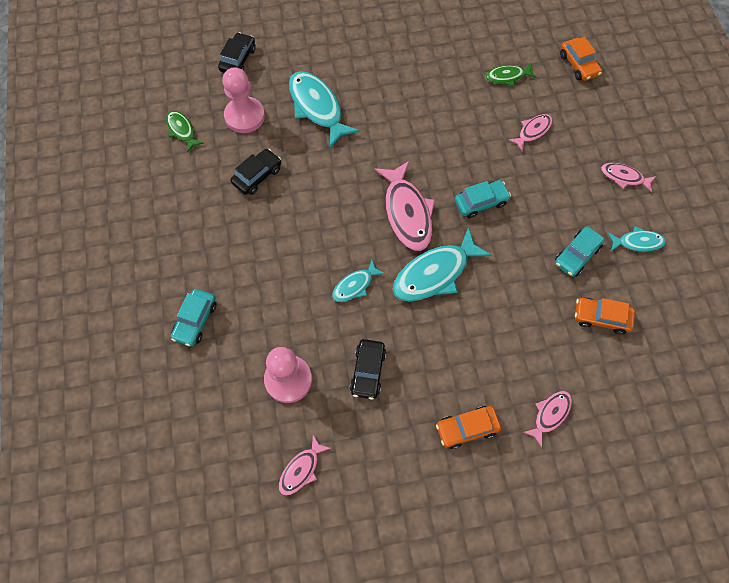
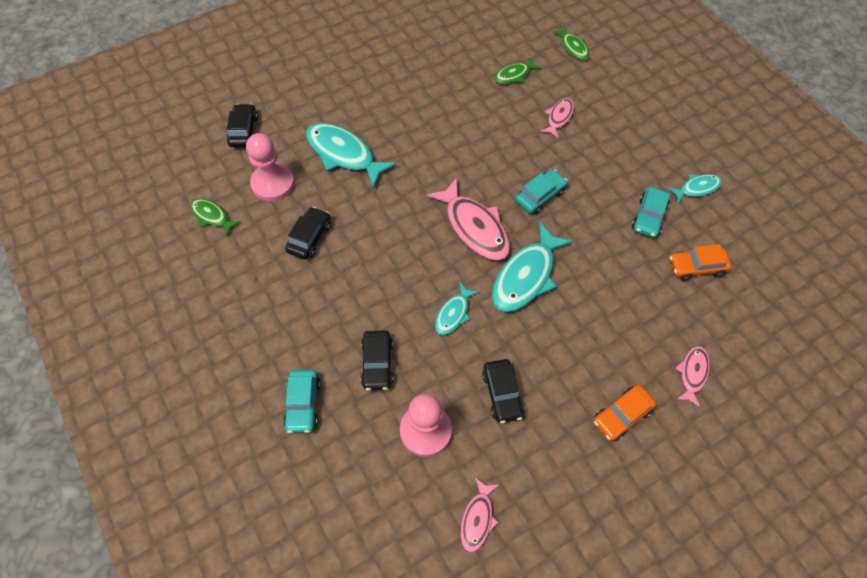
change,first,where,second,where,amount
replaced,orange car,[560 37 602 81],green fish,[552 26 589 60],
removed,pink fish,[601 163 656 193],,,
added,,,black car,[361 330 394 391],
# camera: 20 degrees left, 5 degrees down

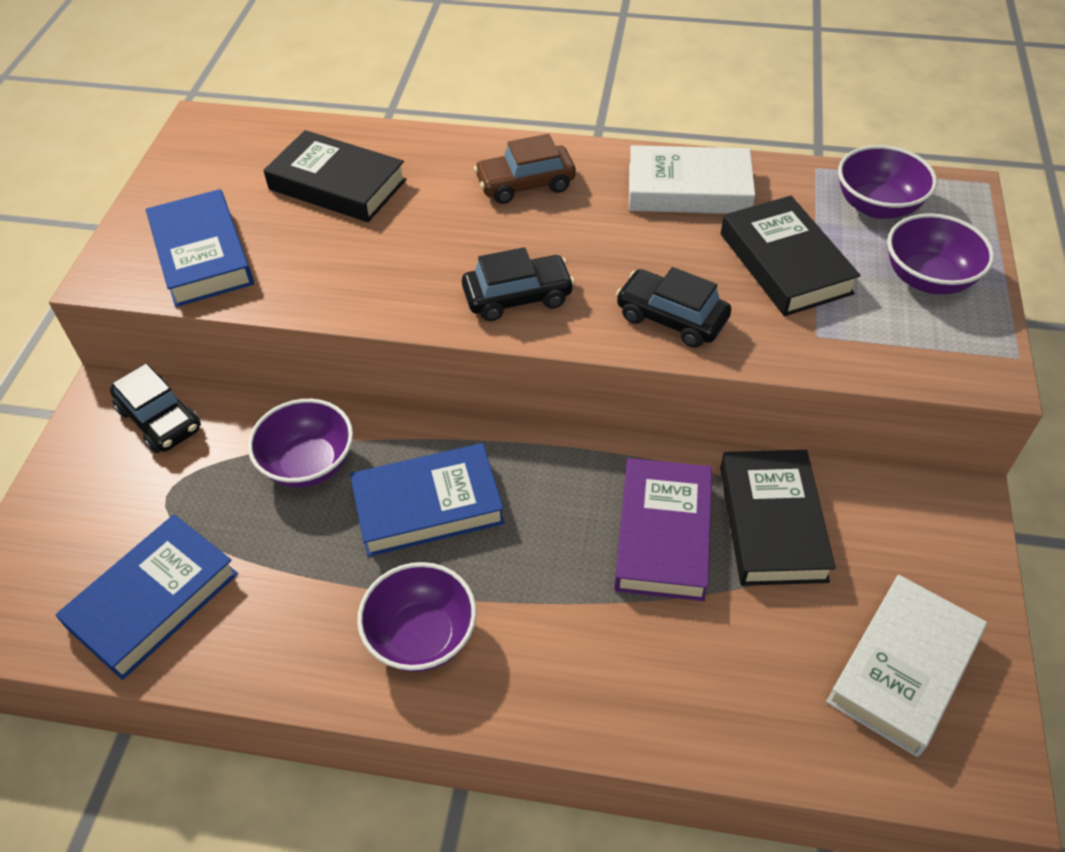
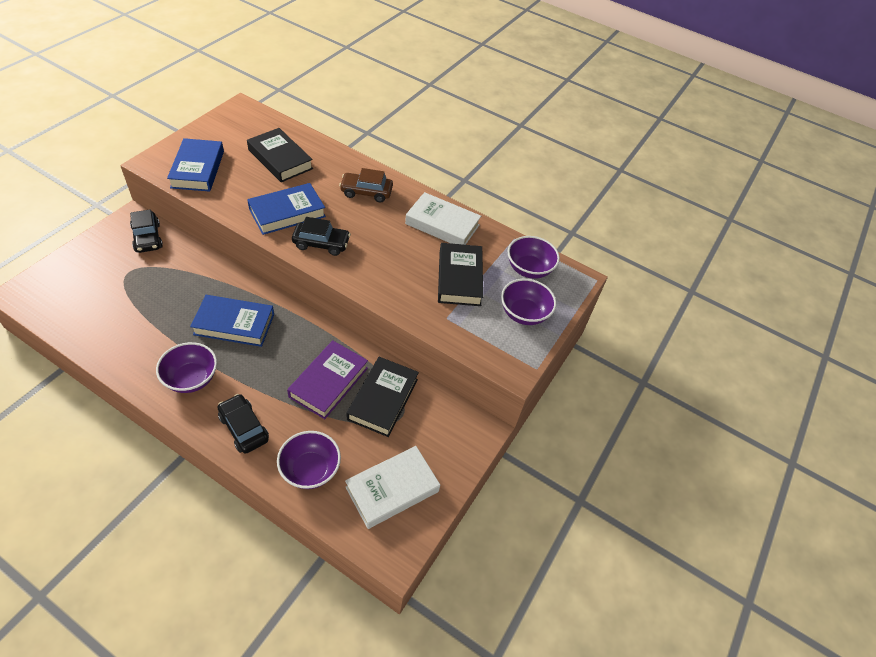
change,first,where,second,where,amount
moved,black car,[616 267 731 348],,[217 394 269 454],
moved,purple bowl,[248 399 353 488],,[277 431 341 489],
moved,blue book,[56 514 238 680],,[247 183 326 235],
# camera: 15 degrees right, 0 degrees up

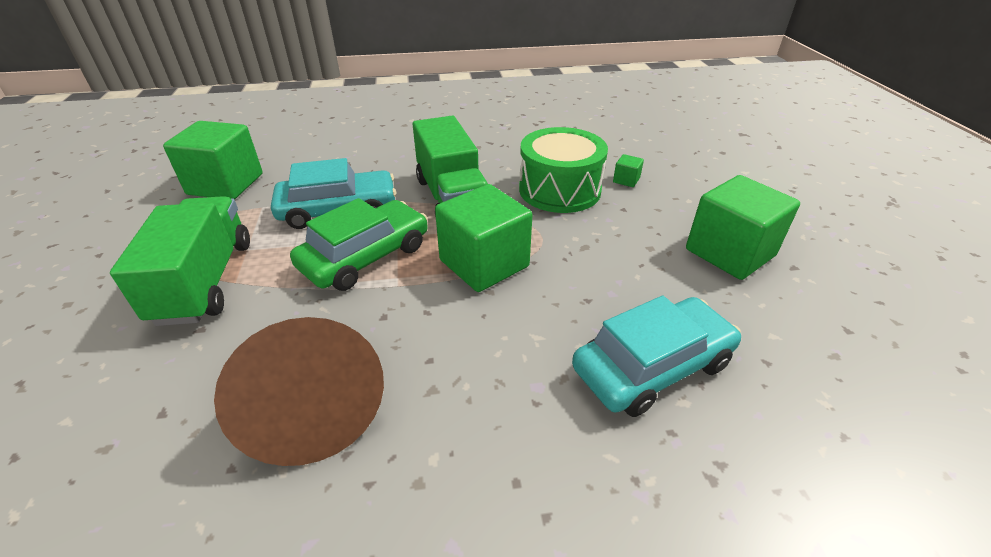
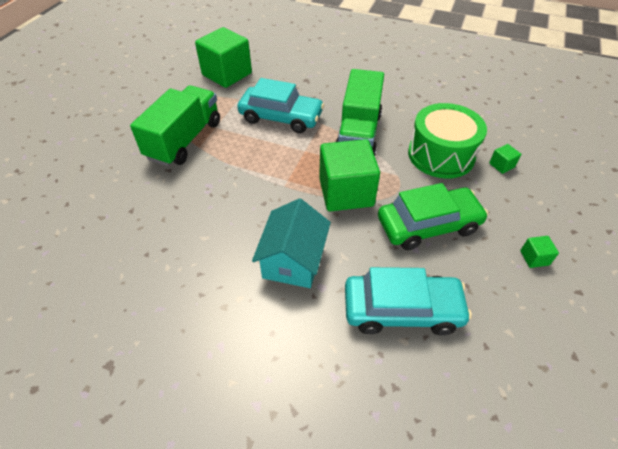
change,first,where,second,where,amount
resized,green cube,[686 175 800 280],,[520 236 559 268],x0.41
moved,green car,[290 198 428 291],,[378 183 488 250],
removed,brown cone,[214 317 384 466],,,
added,,,turquoise house,[252 198 331 288],
# camera: 30 degrees right, 10 degrees up

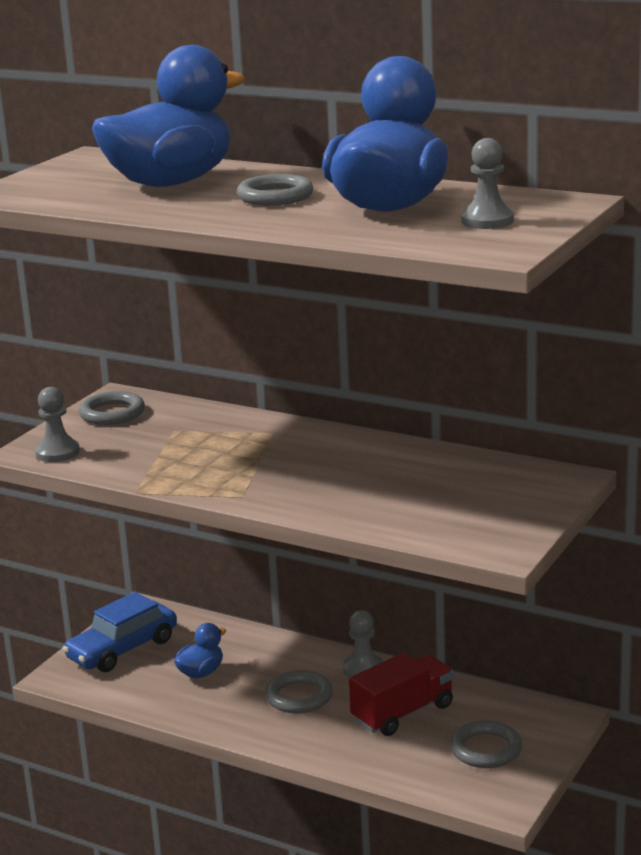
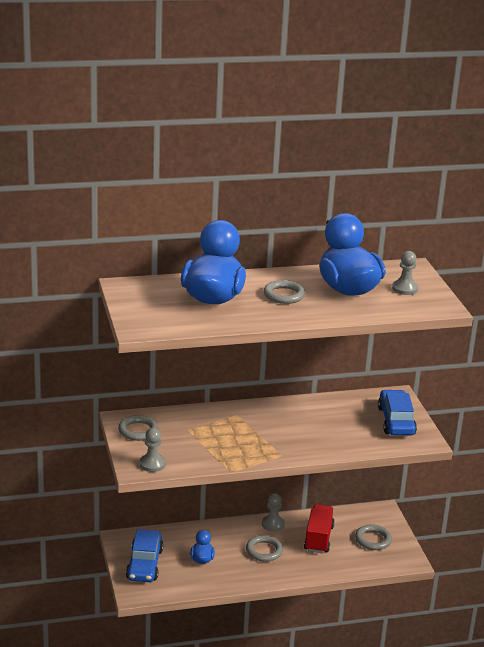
change,first,where,second,where,amount
added,,,blue car,[378 390 417 436],
# camera: 45 degrees left, 5 degrees up

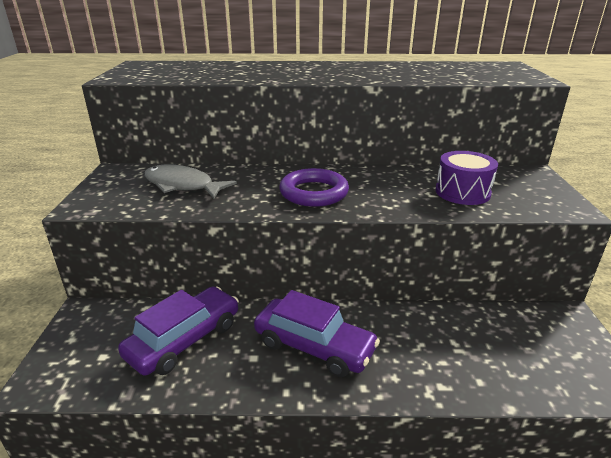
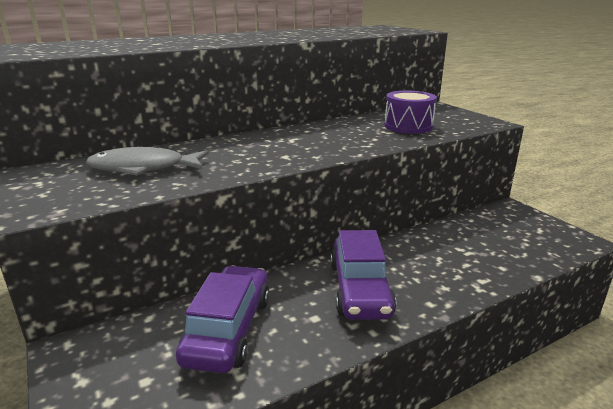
change,first,where,second,where,amount
removed,purple ring,[279 168 349 207],,,
turned,purple car,[254 290 380 377],,[330 230 396 320],90 degrees clockwise
# camera: 30 degrees left, 5 degrees down

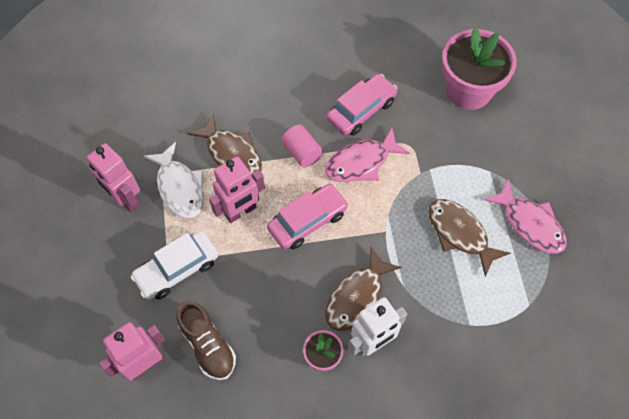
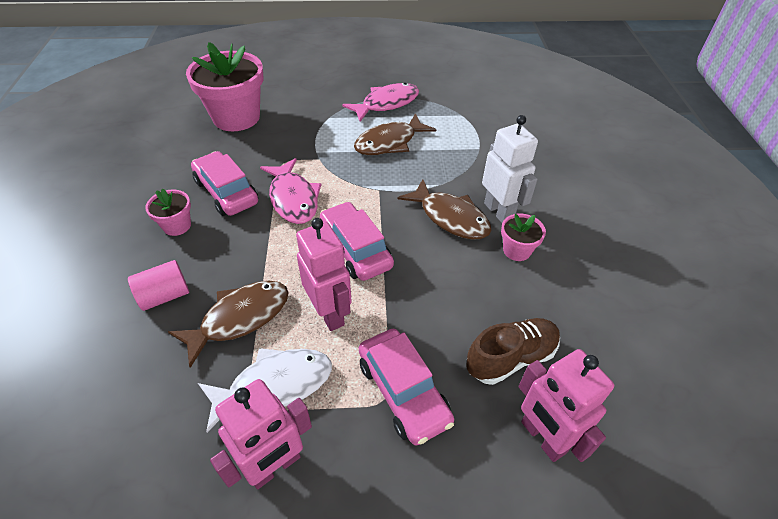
change,first,where,second,where,amount
moved,pink cylinder,[282 125 323 168],,[128 260 189 311],
recoloured,white car,[131 231 218 300],pink car,[359 329 454 446],
added,,,pink flower pot,[145 189 191 236],
# camera: 85 degrees left, 15 degrees down

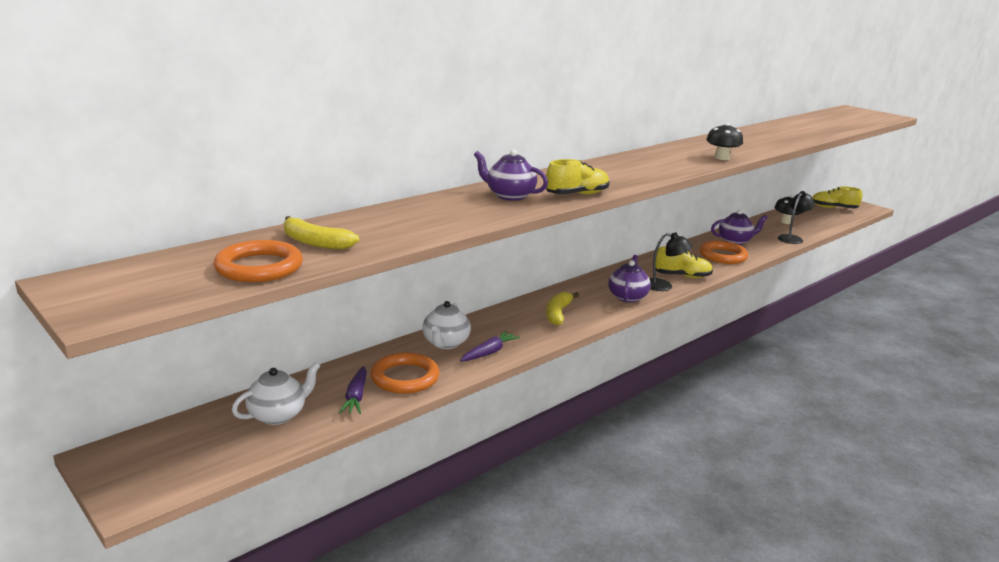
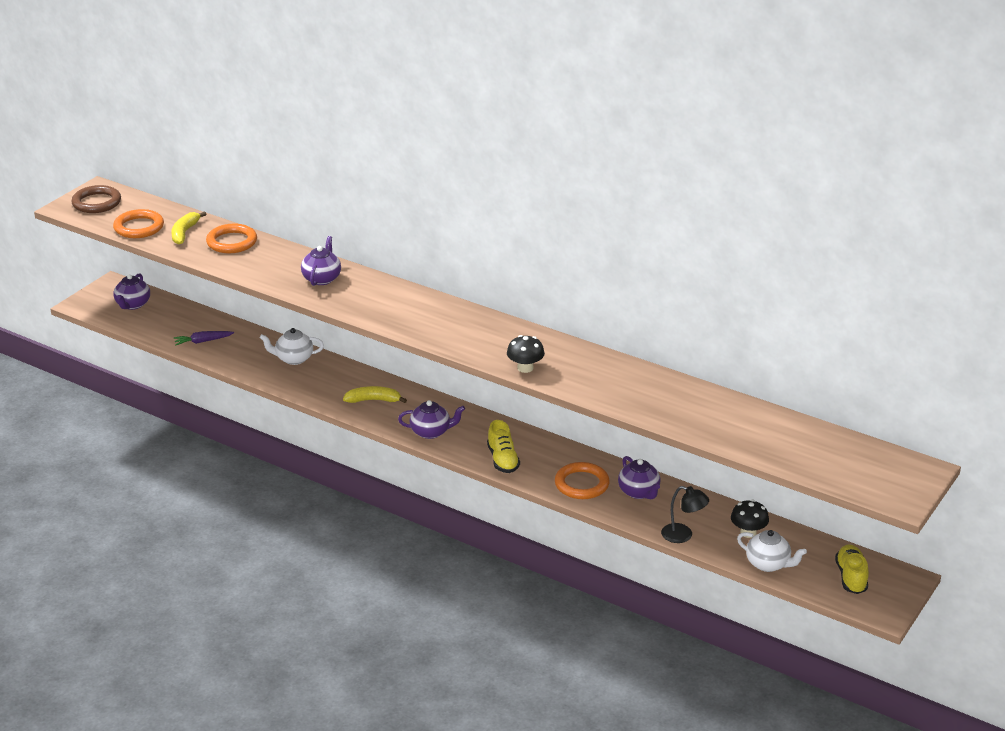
change,first,where,second,where,amount
removed,yellow shoe,[546 159 610 194],,,
removed,black lamp,[649 233 692 291],,,
removed,purple carrot,[460 331 520 362],,,
moved,orange ring,[371 352 440 394],,[206 224 257 253],
moved,white teapot,[232 362 320 425],,[737 530 807 572],
added,,,brown ring,[71 185 121 213],
added,,,purple teapot,[113 273 150 310],
# camera: 75 degrees right, 10 degrees up

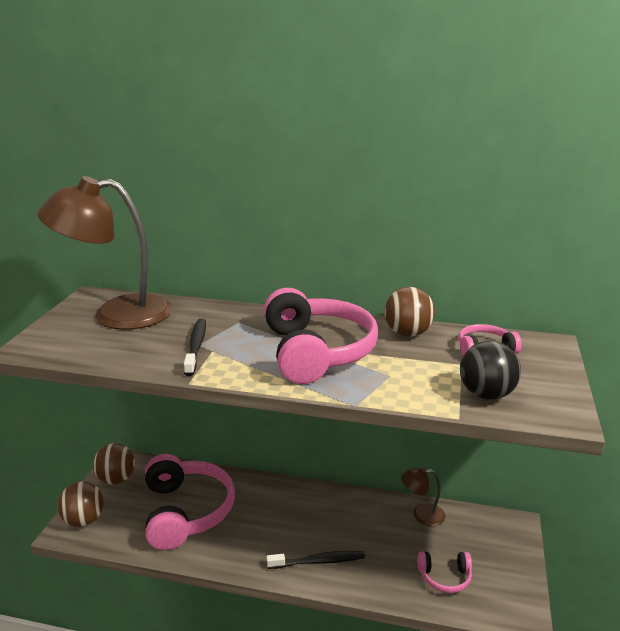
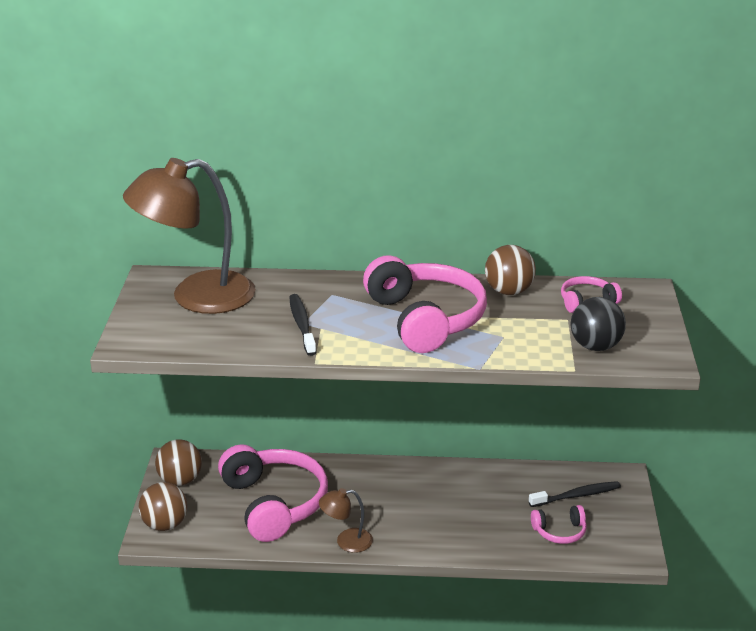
change,first,where,second,where,amount
moved,brown lamp,[401 467 445 526],,[319 488 373 553],
moved,black toothbrush,[267 551 365 569],,[529 481 621 507],
# camera: 10 degrees left, 5 degrees up

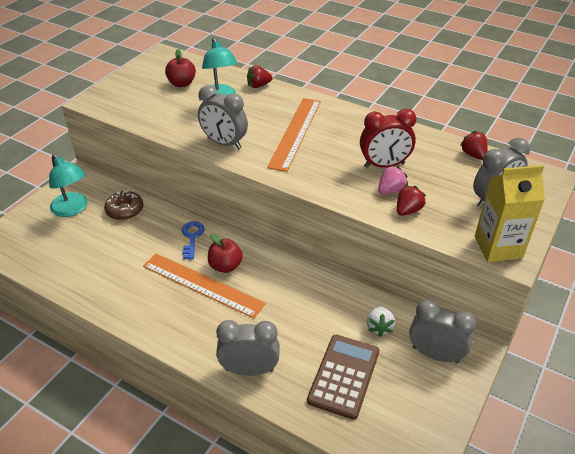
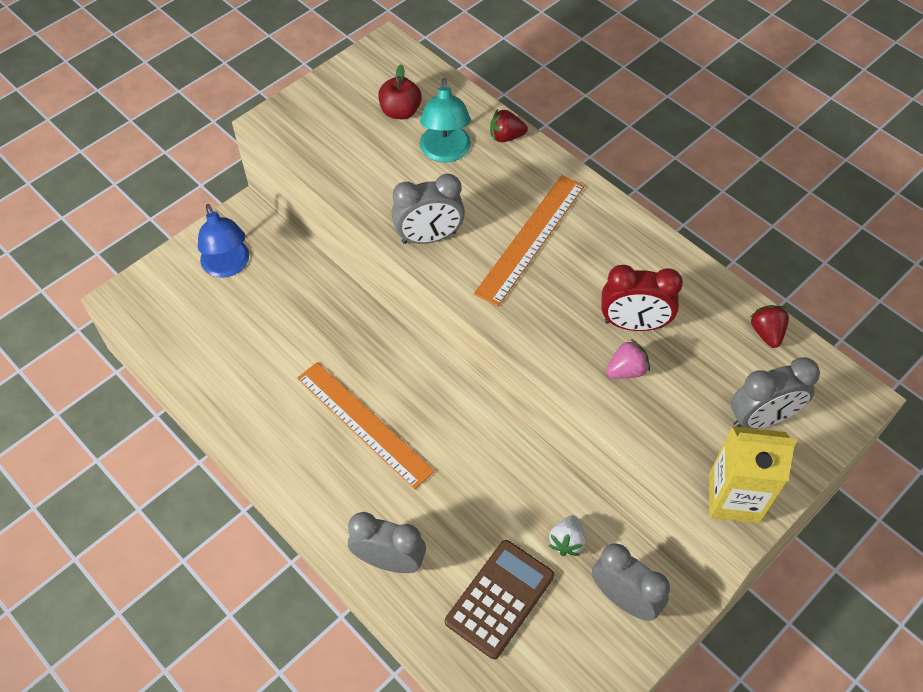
change,first,where,second,where,amount
turned,grey clock,[198 85 248 149],,[391 174 465 244],60 degrees counterclockwise
recoloured,turquoise lamp,[49 154 87 217],blue lamp,[198 204 249 278],
removed,red strawberry,[397 185 426 216],,,
removed,brown donut,[104 190 143 220],,,
removed,blue key,[182 221 204 259],,,
removed,red apple,[208 234 243 273],,,
# camera: 15 degrees right, 15 degrees up

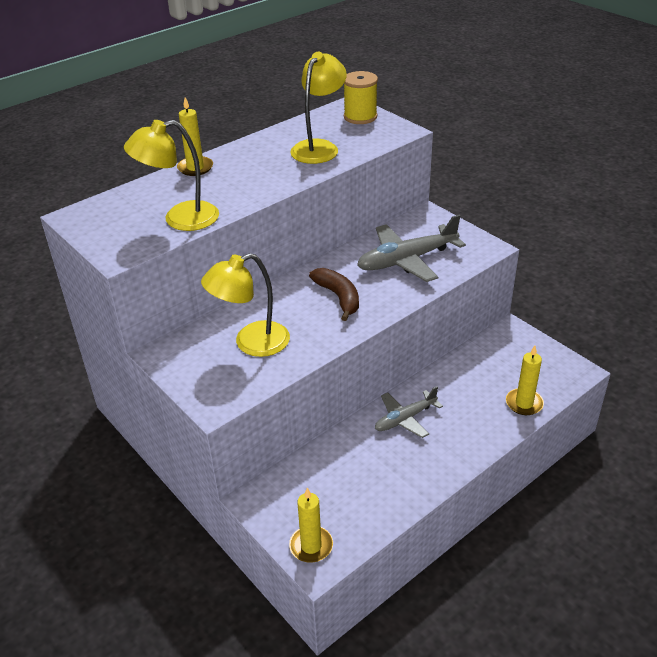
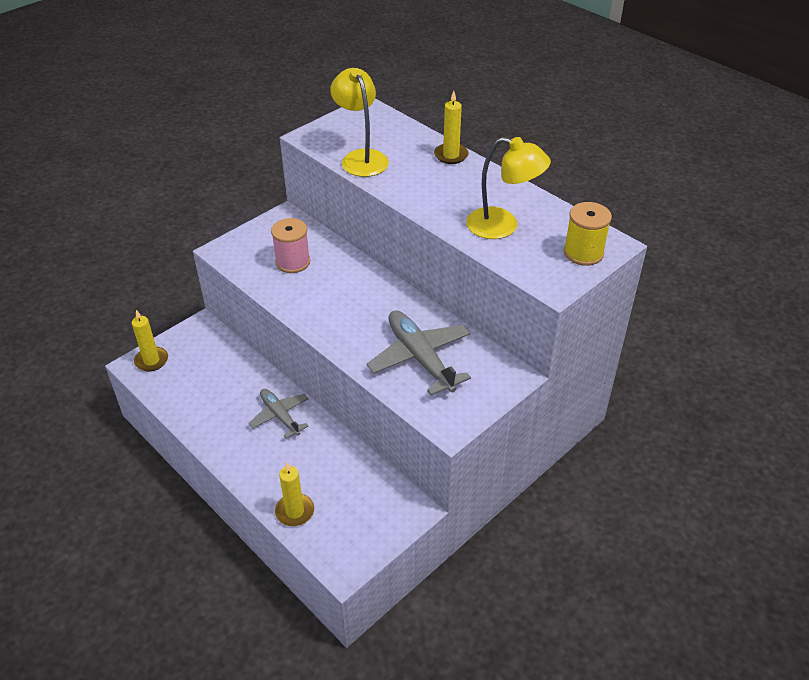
change,first,where,second,where,amount
replaced,yellow lamp,[201 253 290 357],pink spool,[271 218 310 273],
removed,brown banana,[309 268 359 321],,,
# camera: 85 degrees right, 5 degrees up

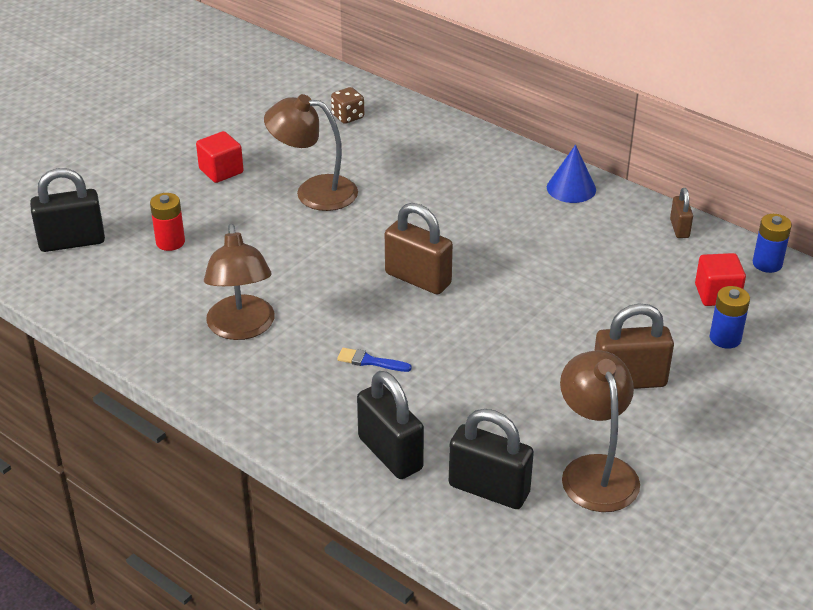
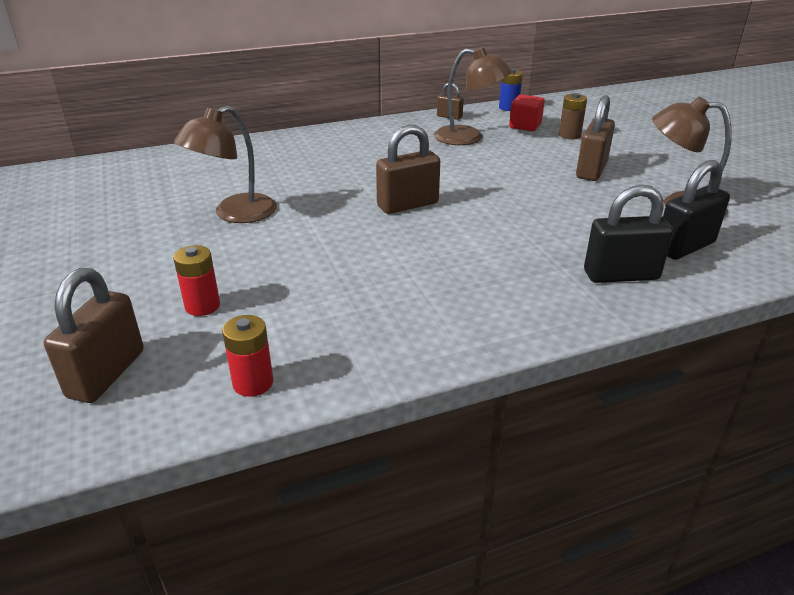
change,first,where,second,where,amount
removed,brown dice,[331 87 364 124],,,
removed,red cube,[196 131 244 183],,,
removed,blue cone,[547 145 596 203],,,
recoloured,black padlock,[30 168 105 252],brown padlock,[44 268 144 403],
moved,brown lamp,[204 224 275 340],,[434 47 512 145],
recoloured,blue battery,[710 286 750 348],brown battery,[559 93 587 139],
removed,blue brush,[337 348 412 372],,,
added,,,red battery,[222 315 273 397],
# camera: 60 degrees left, 5 degrees down

